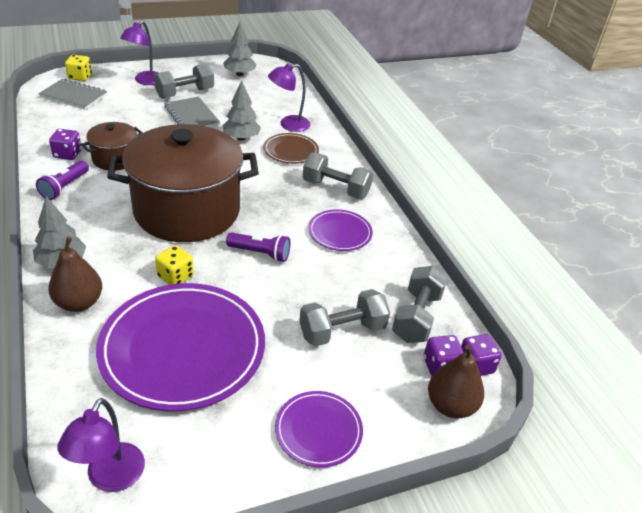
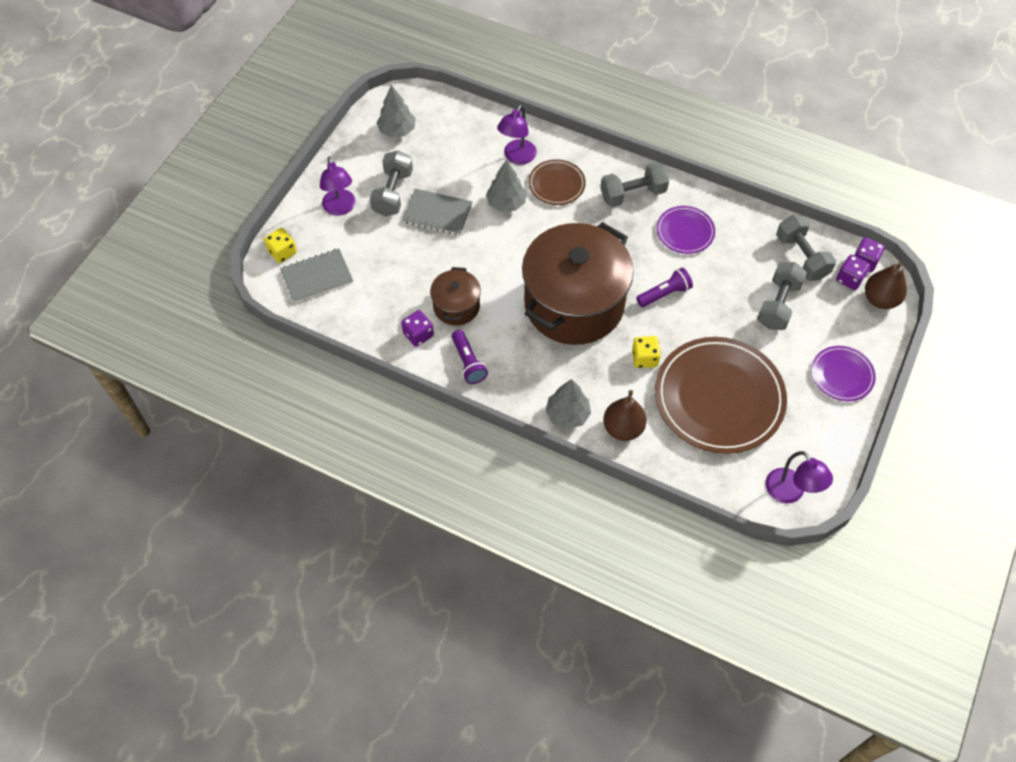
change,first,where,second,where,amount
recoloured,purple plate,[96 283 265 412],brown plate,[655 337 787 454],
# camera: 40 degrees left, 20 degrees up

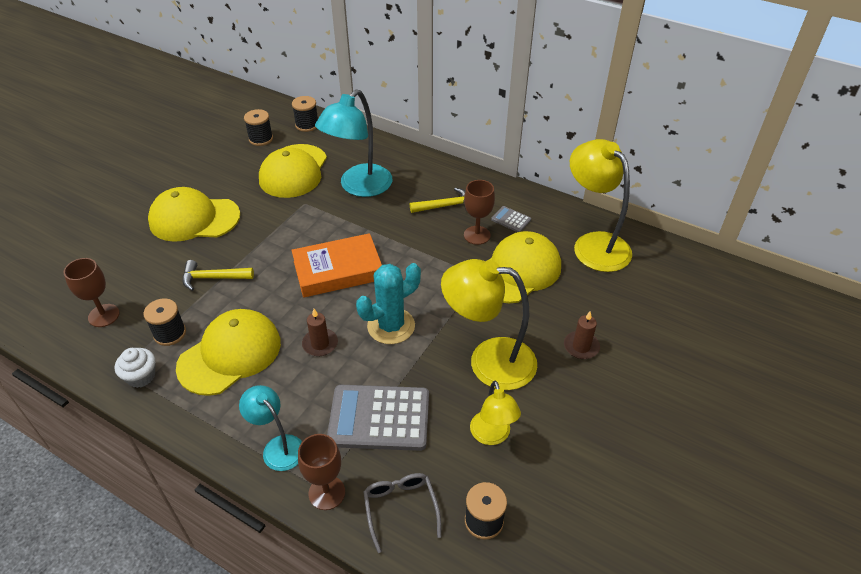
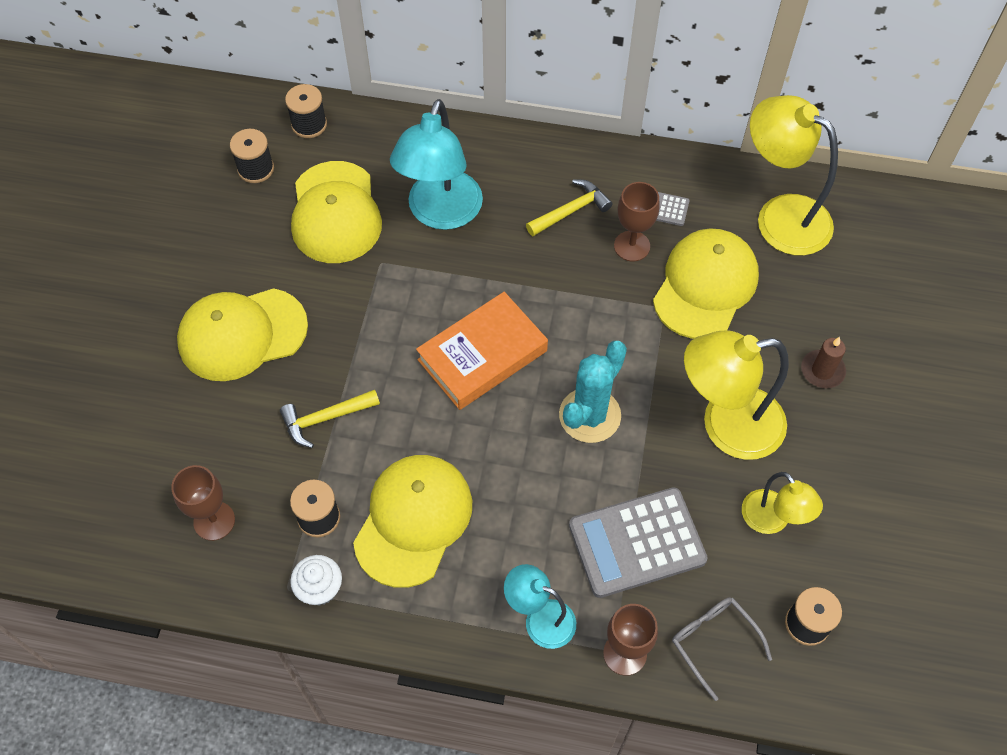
change,first,where,second,where,amount
removed,brown candle,[302 309 338 356],,,
# camera: 20 degrees left, 15 degrees up

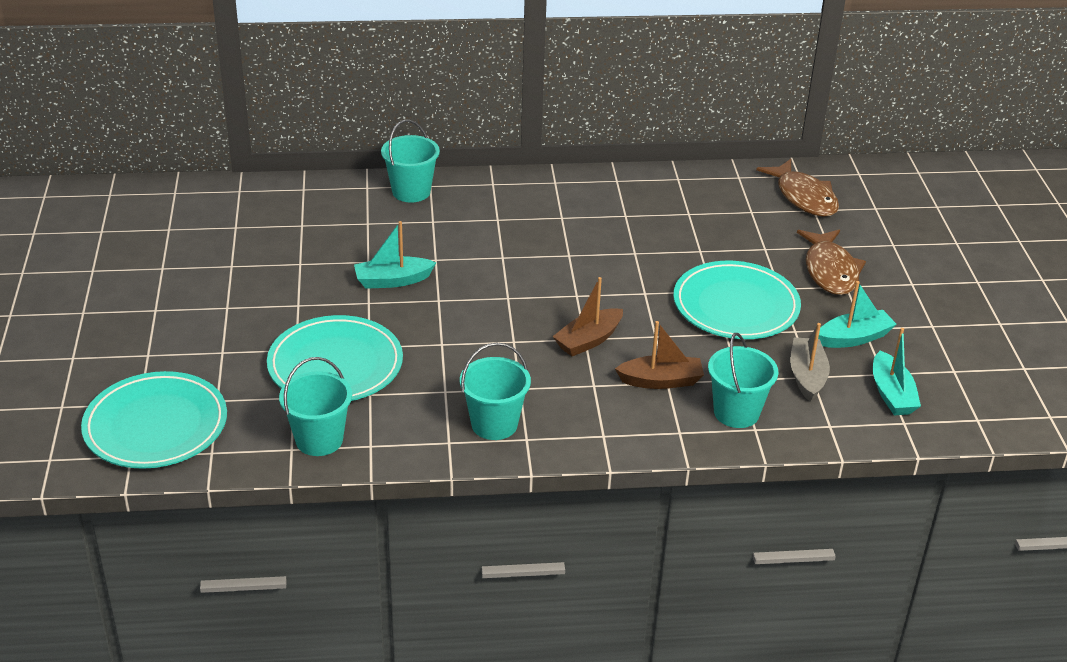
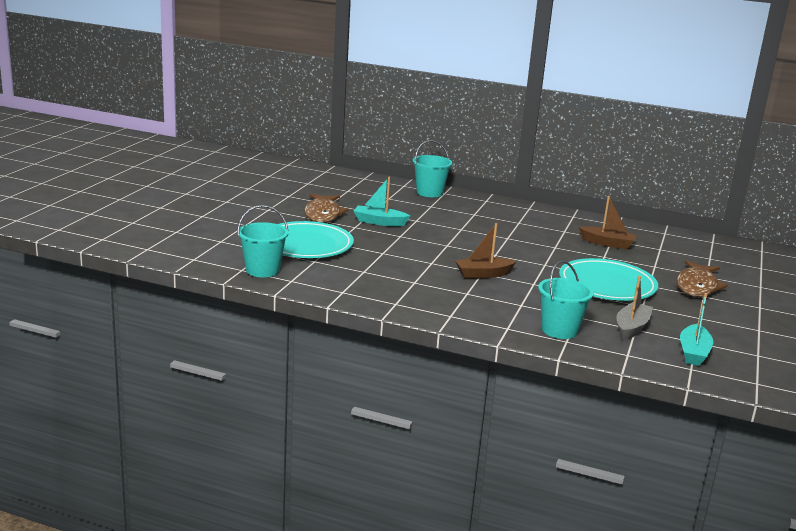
change,first,where,second,where,amount
moved,brown fish,[756 159 839 217],,[304 193 348 223],
removed,turquoise boat,[818 281 897 348],,,
moved,brown boat,[615 321 704 389],,[579 196 637 249],
removed,turquoise bucket,[460 343 531 440],,,
removed,turquoise plate,[81 371 227 469],,,
# camera: 25 degrees right, 15 degrees down

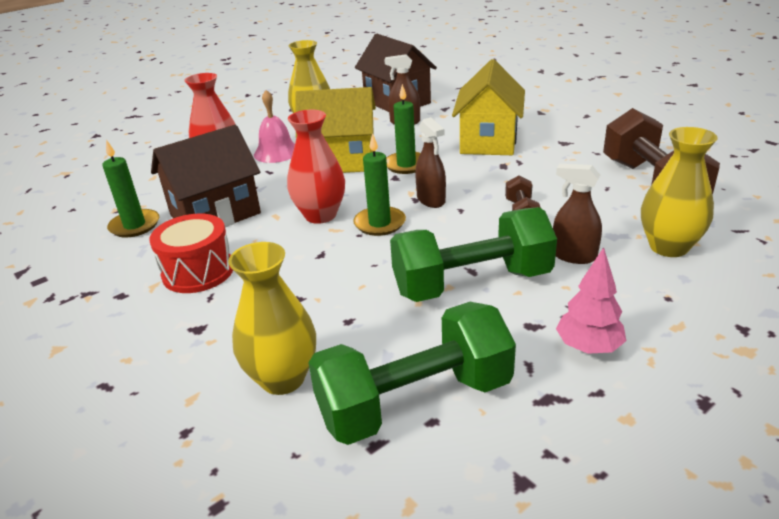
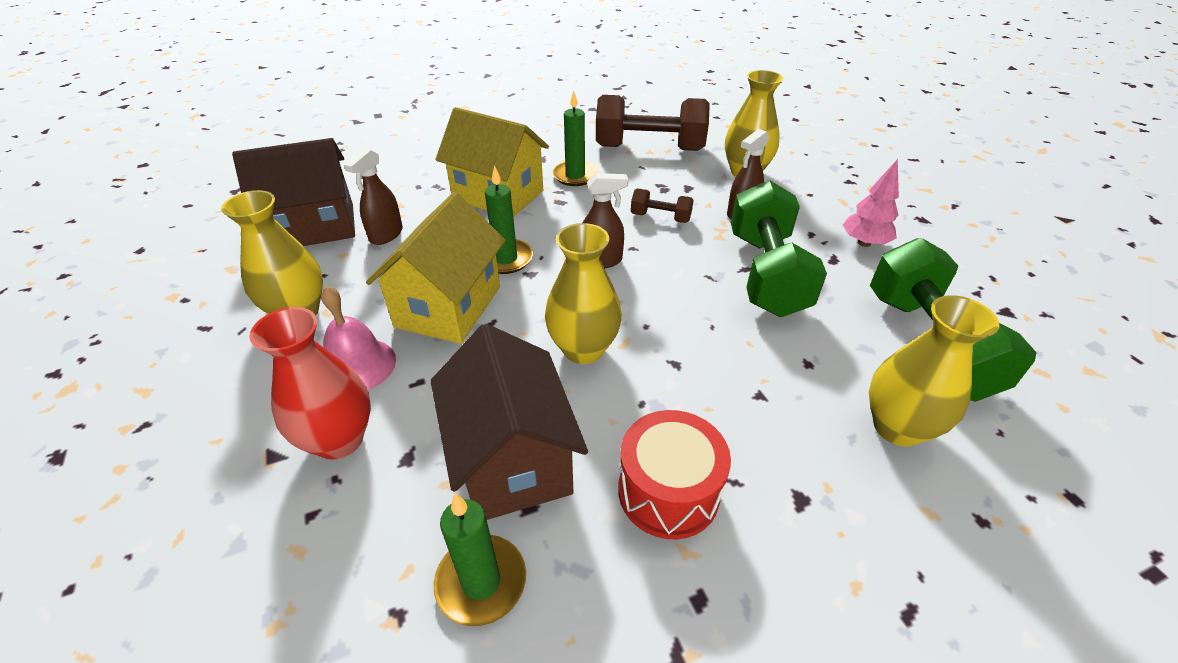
change,first,where,second,where,amount
recoloured,red vase,[287 110 345 224],yellow vase,[545 223 622 364],
moved,green candle,[353 133 406 236],,[552 91 598 186],
# camera: 75 degrees left, 10 degrees up

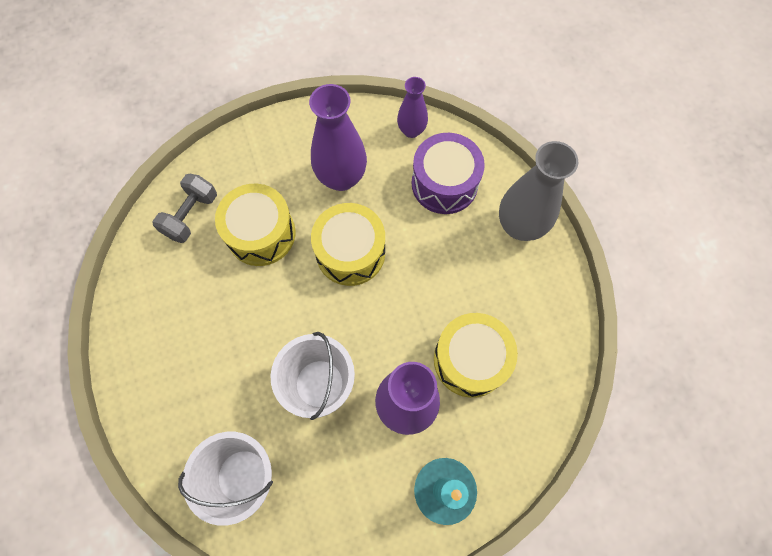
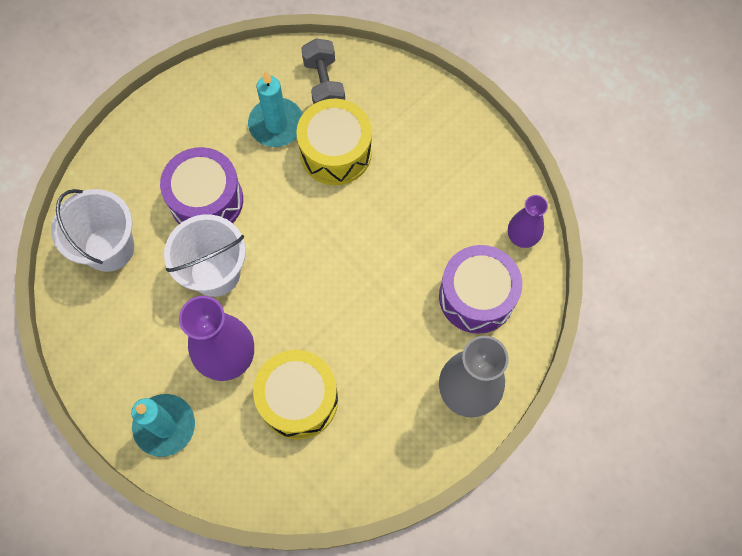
change,first,where,second,where,amount
removed,purple vase,[309 84 367 191],,,
turned,grey dumbbell,[152 174 217 243],,[301 39 345 104],75 degrees clockwise
removed,yellow drum,[311 203 385 286],,,
added,,,turquoise candle,[248 71 303 147],
added,,,purple drum,[160 147 243 224],
# camera: 65 degrees right, 0 degrees up

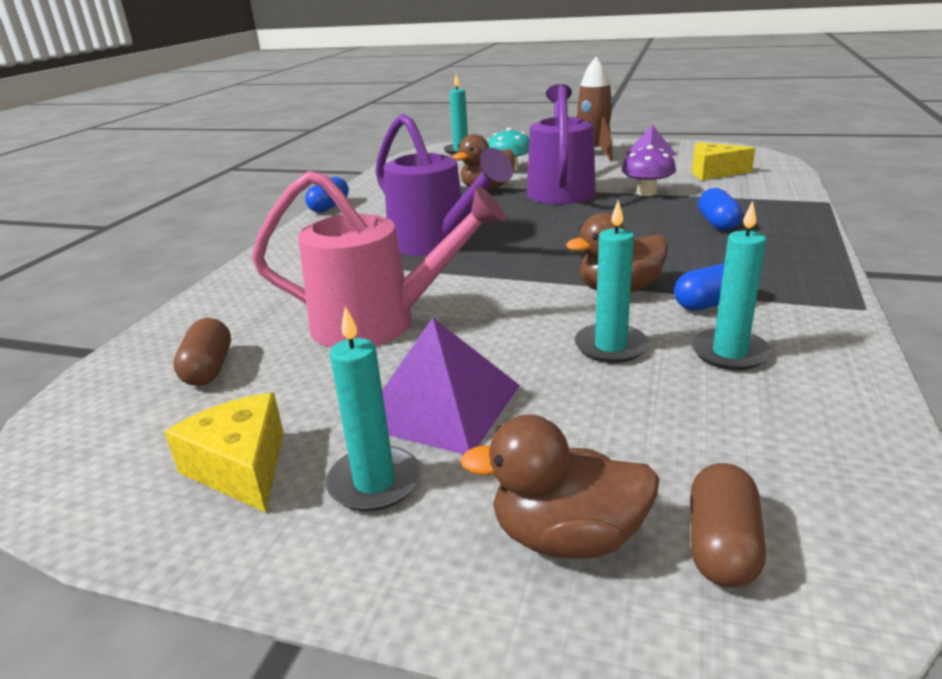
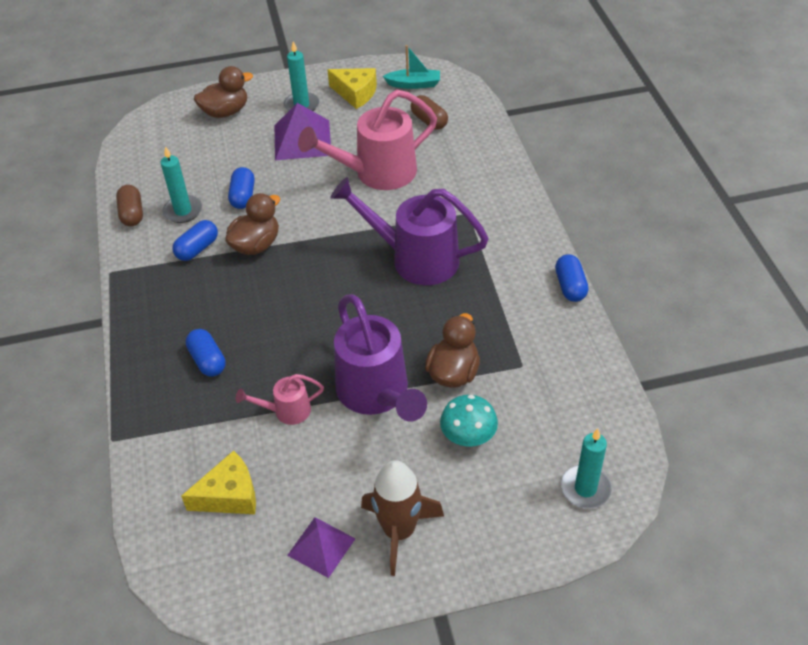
change,first,where,second,where,amount
replaced,purple mushroom,[621 145 676 196],pink watering can,[236 374 324 425],
replaced,turquoise candle,[574 200 648 363],blue capsule,[228 167 255 209],
moved,brown capsule,[691 463 766 588],,[116 185 143 226],
added,,,turquoise boat,[383 45 440 89],
# camera: 150 degrees right, 20 degrees up

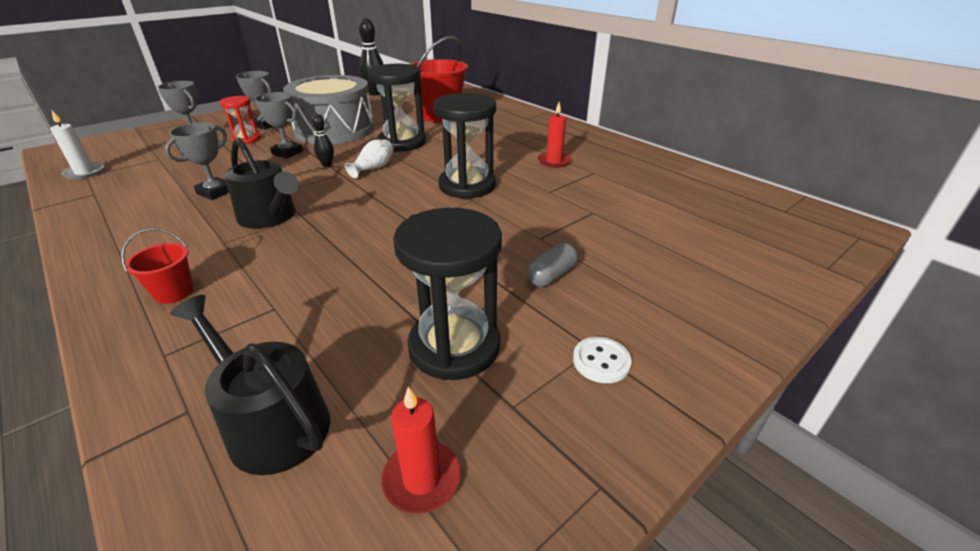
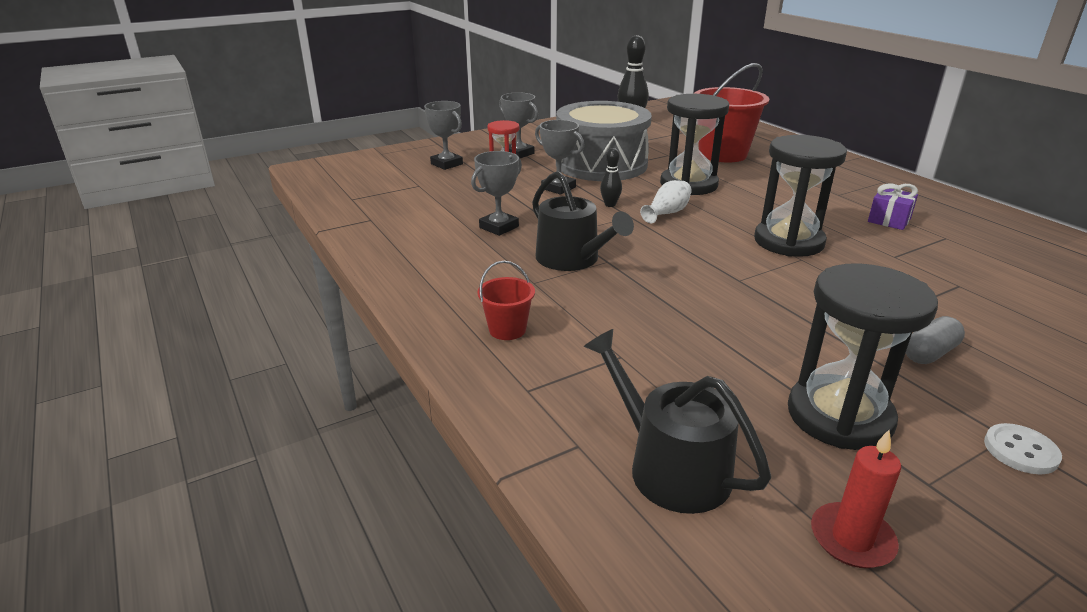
change,first,where,second,where,amount
replaced,red candle,[537 102 571 168],purple gift,[868 183 918 230],
removed,white candle,[50 110 104 179],,,
# camera: 10 degrees right, 5 degrees down

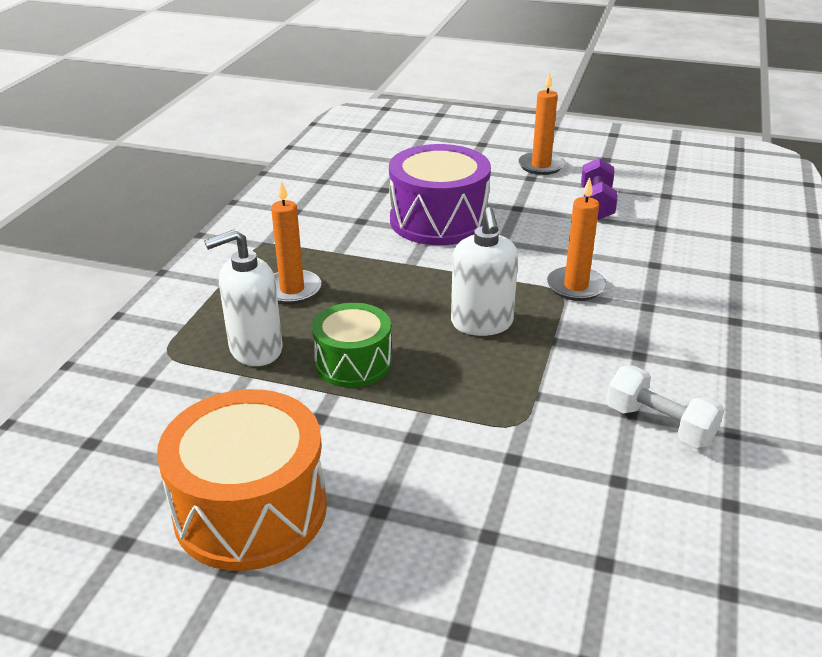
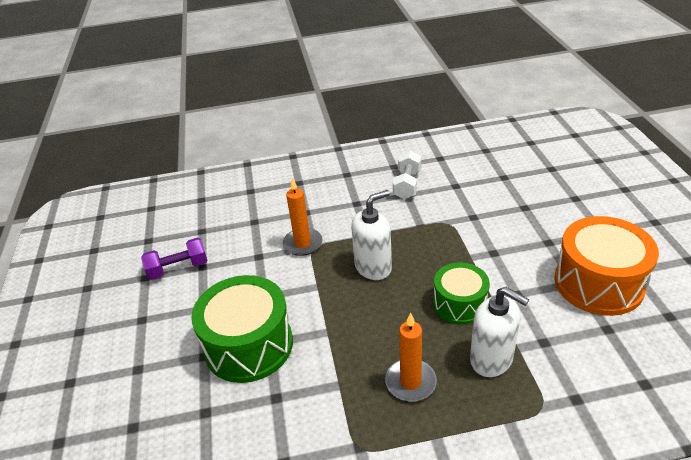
change,first,where,second,where,amount
removed,orange candle,[518 72 565 175],,,
recoloured,purple drum,[389 144 491 245],green drum,[191 275 293 383],
# camera: 115 degrees left, 5 degrees up

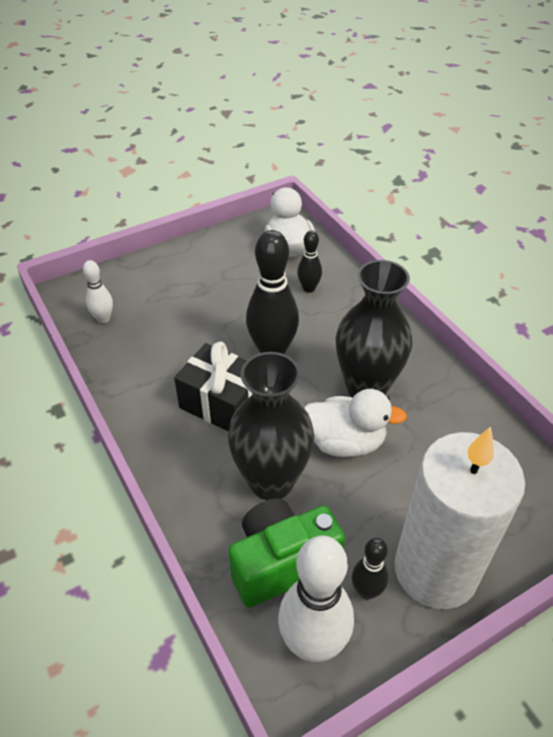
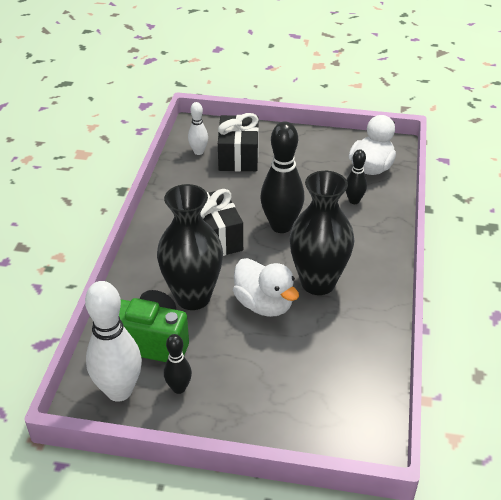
change,first,where,second,where,amount
removed,white candle,[395 427 525 609],,,
added,,,black gift,[218 113 259 171],
# camera: 40 degrees right, 5 degrees down

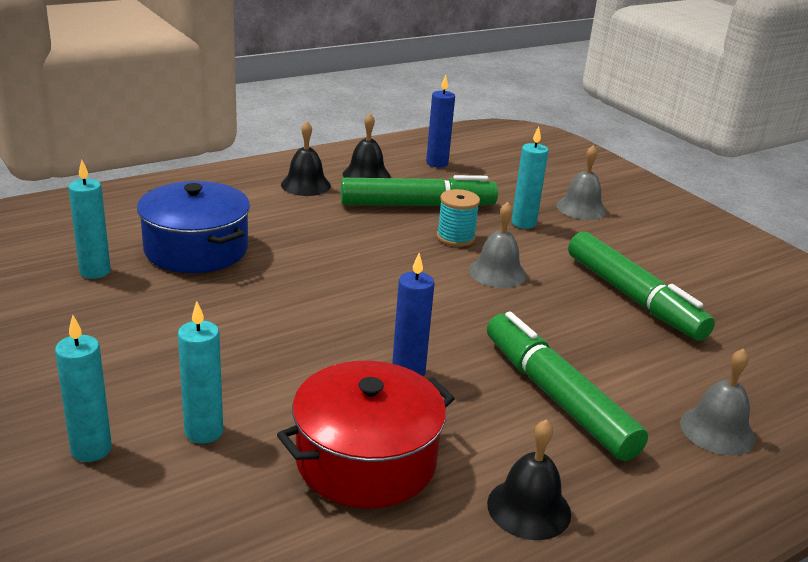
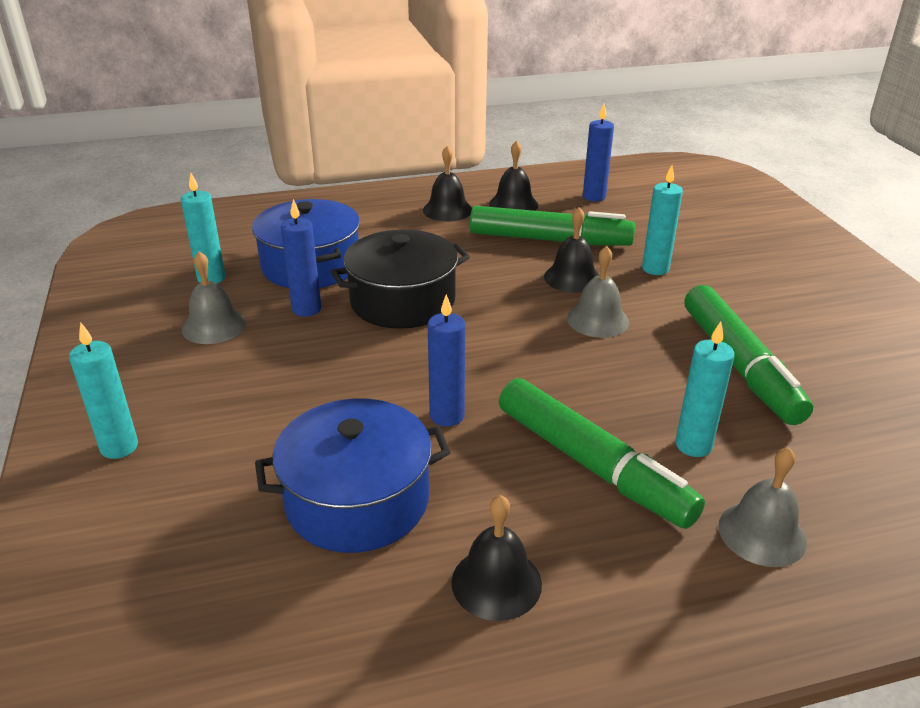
change,first,where,second,where,amount
moved,grey bell,[557 145 607 220],,[182 251 246 344],
replaced,turquoise spool,[437 189 480 247],black bell,[544 207 599 293],
moved,turquoise candle,[178 301 223 444],,[676 321 735 457],
turned,green marker,[487 312 648 461],,[499 378 705 529],150 degrees clockwise
recoloured,red pot,[277 361 455 509],blue pot,[255 399 451 553],
added,,,blue candle,[281 199 321 317],
added,,,black pot,[331 230 470 329],
# camera: 20 degrees right, 5 degrees up

